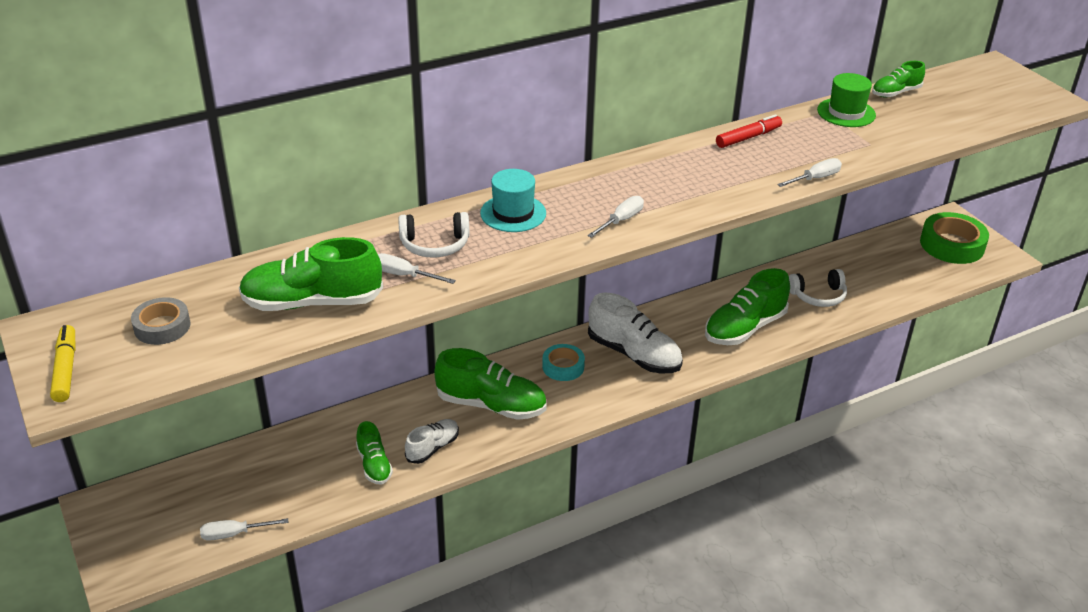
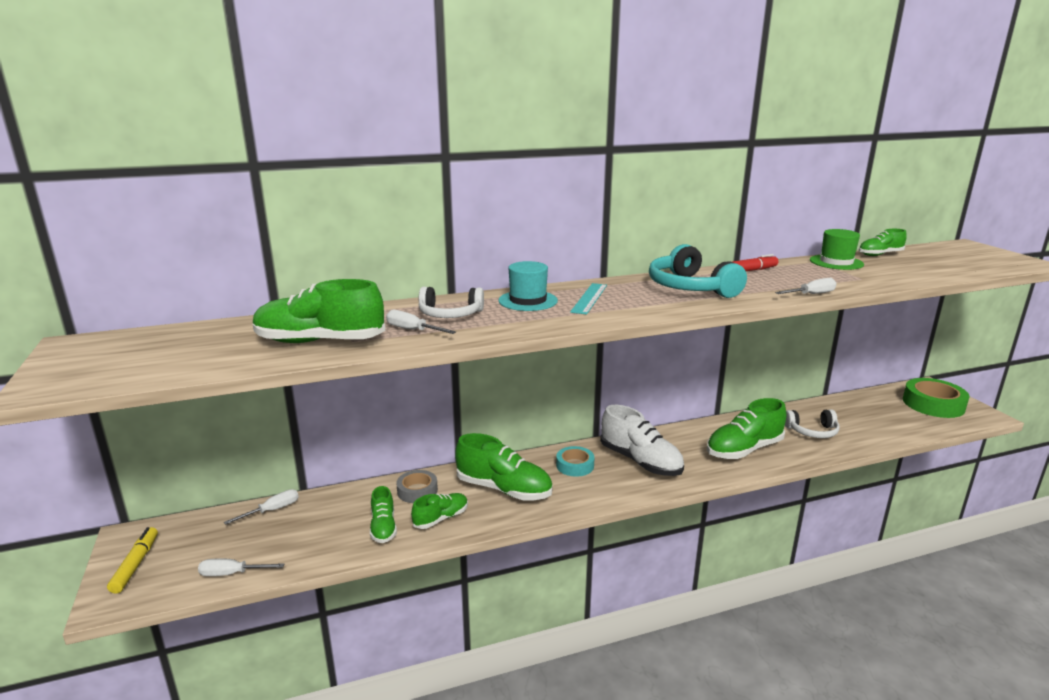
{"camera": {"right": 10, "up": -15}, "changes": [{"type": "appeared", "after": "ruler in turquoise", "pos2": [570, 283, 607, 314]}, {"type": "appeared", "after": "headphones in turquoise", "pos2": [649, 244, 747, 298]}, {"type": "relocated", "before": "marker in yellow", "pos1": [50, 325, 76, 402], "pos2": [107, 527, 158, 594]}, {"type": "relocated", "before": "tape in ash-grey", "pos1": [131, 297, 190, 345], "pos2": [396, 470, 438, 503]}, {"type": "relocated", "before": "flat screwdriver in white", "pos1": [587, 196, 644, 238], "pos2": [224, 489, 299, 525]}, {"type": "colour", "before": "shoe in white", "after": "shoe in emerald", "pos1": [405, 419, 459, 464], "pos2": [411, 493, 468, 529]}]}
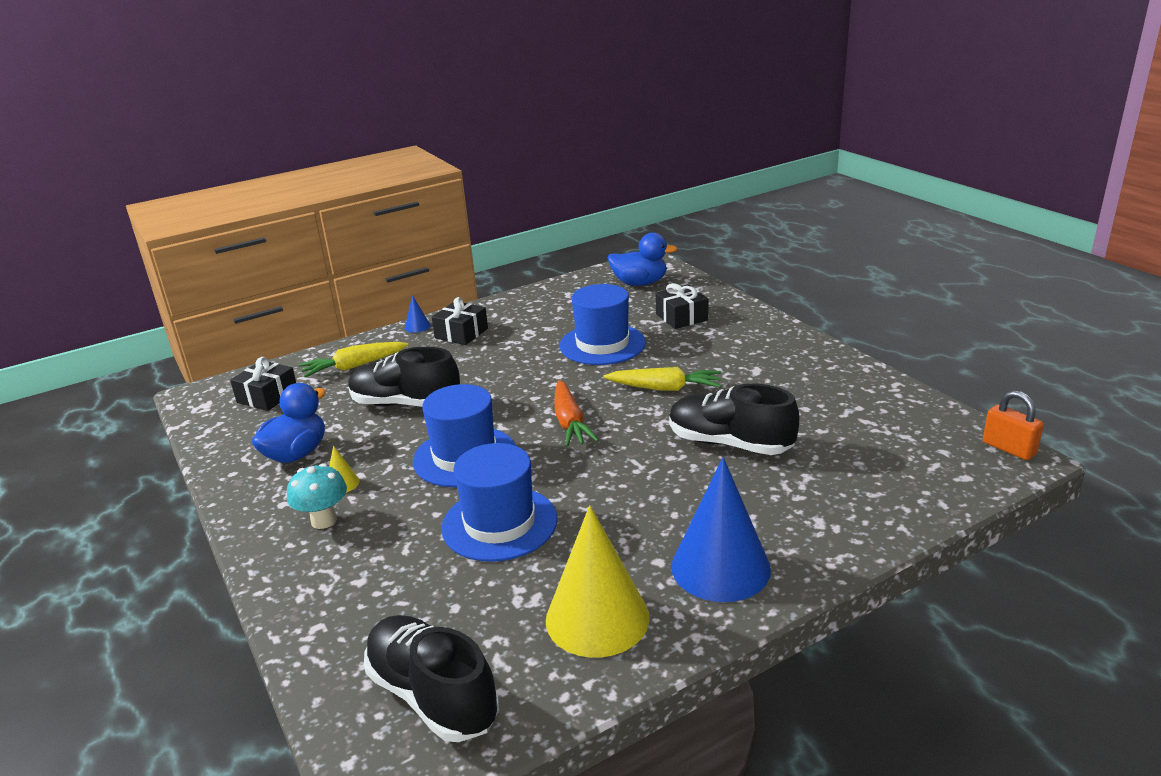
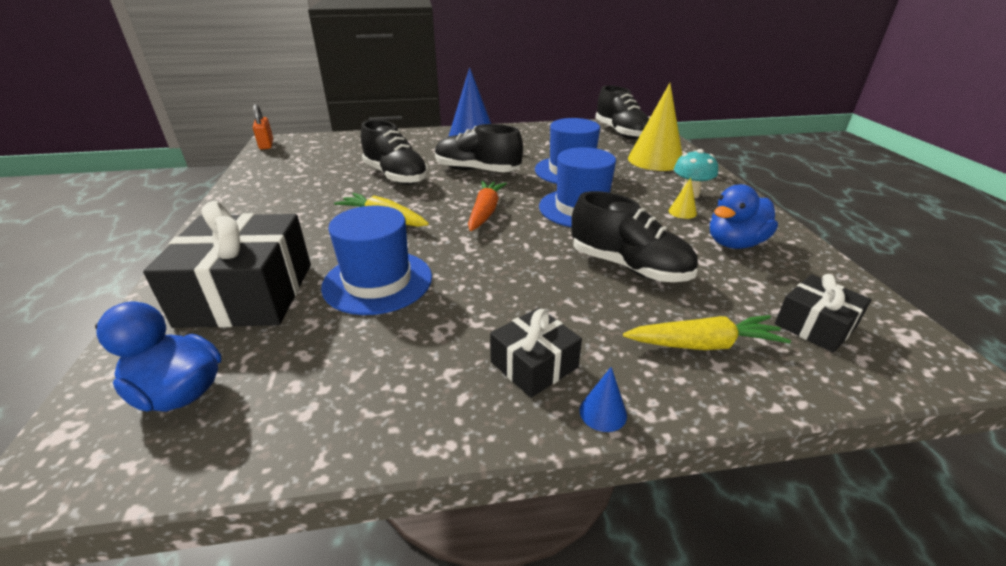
{"camera": {"right": -160, "up": 5}, "changes": [{"type": "appeared", "after": "shoe in black", "pos2": [435, 124, 523, 172]}, {"type": "relocated", "before": "cone shape in yellow", "pos1": [546, 505, 650, 658], "pos2": [628, 83, 682, 171]}, {"type": "size", "before": "wrapped gift in black", "pos1": [656, 283, 708, 329], "pos2": [143, 201, 311, 328], "scale": 1.92}]}
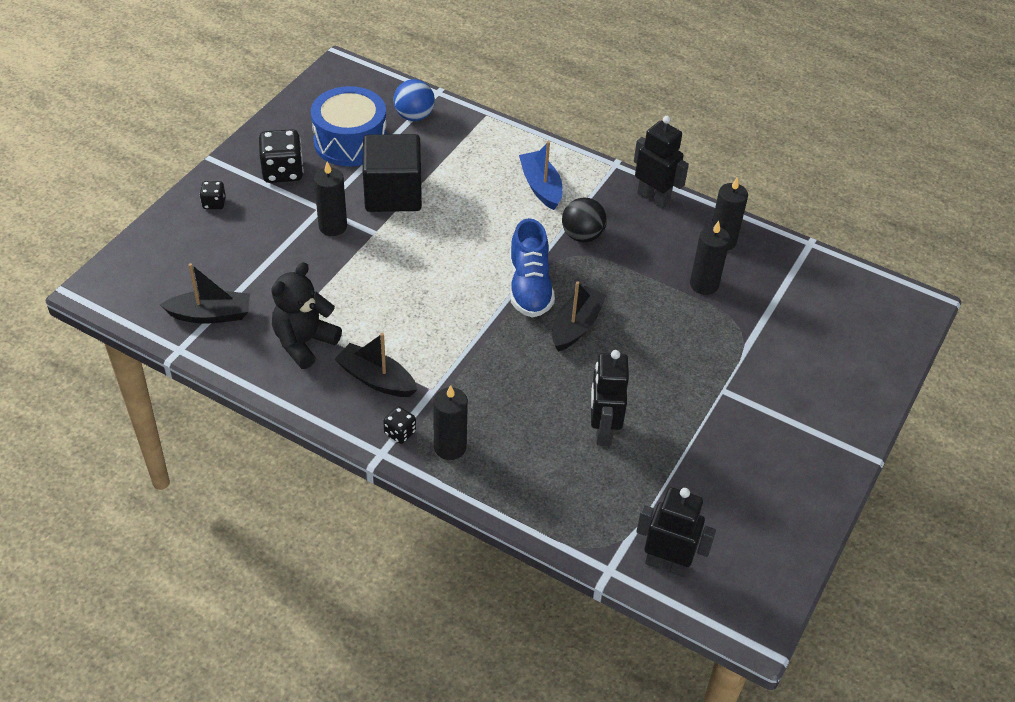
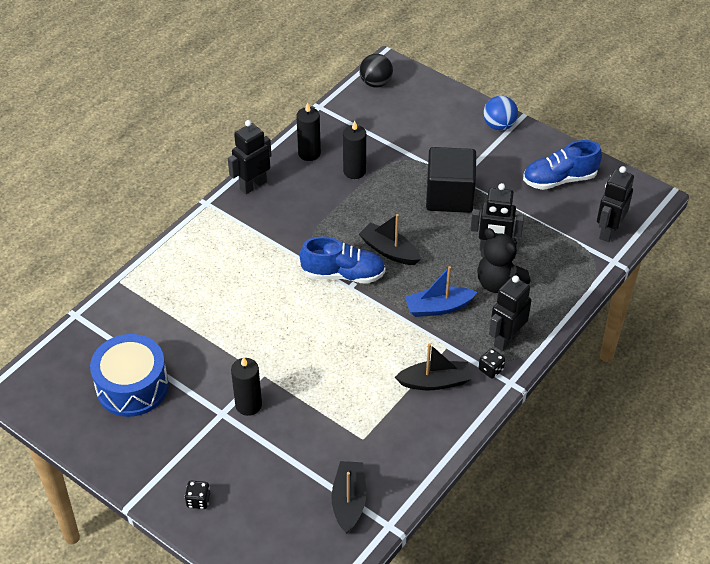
{"camera": {"right": -80, "up": 0}, "changes": [{"type": "missing", "before": "die in black", "pos1": [259, 129, 303, 183]}, {"type": "appeared", "after": "shoe in royal blue", "pos2": [523, 140, 602, 190]}, {"type": "relocated", "before": "stuffed bear in black", "pos1": [271, 262, 342, 369], "pos2": [477, 228, 531, 293]}, {"type": "relocated", "before": "solid cube in black", "pos1": [363, 134, 422, 212], "pos2": [426, 147, 476, 213]}, {"type": "relocated", "before": "ball in royal blue", "pos1": [393, 79, 435, 121], "pos2": [483, 96, 518, 131]}, {"type": "relocated", "before": "boat in royal blue", "pos1": [519, 141, 563, 210], "pos2": [405, 266, 477, 317]}, {"type": "relocated", "before": "ball in black", "pos1": [562, 198, 607, 242], "pos2": [360, 54, 393, 87]}, {"type": "exchanged", "before": "candle in black", "after": "robot in black", "pos1": [433, 385, 468, 460], "pos2": [489, 275, 531, 351]}, {"type": "spun", "before": "boat in black", "pos1": [335, 333, 418, 397], "pos2": [395, 343, 472, 390], "turn": -135}]}
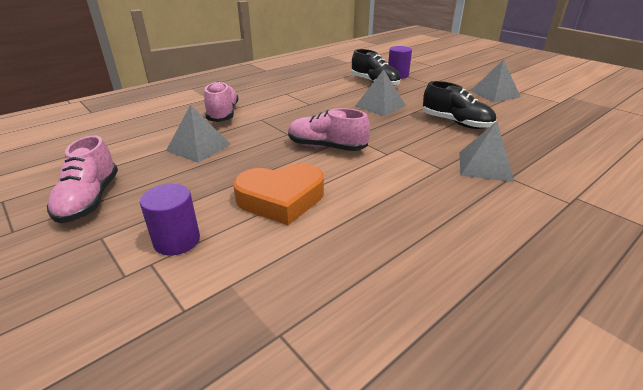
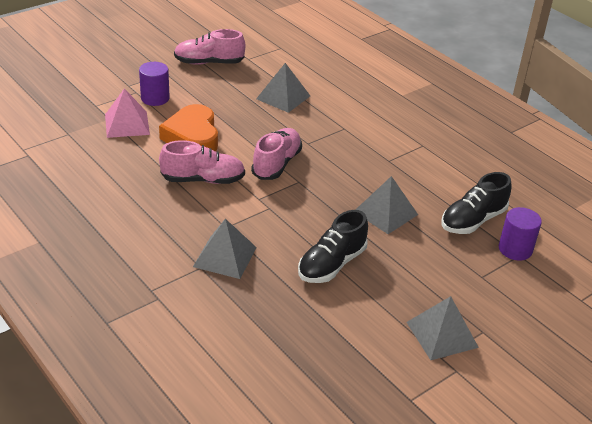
{"camera": {"right": 90, "up": 5}, "changes": [{"type": "appeared", "after": "pyramid in rosy", "pos2": [105, 88, 150, 138]}, {"type": "relocated", "before": "shoe in rosy", "pos1": [204, 81, 238, 122], "pos2": [159, 140, 245, 184]}]}
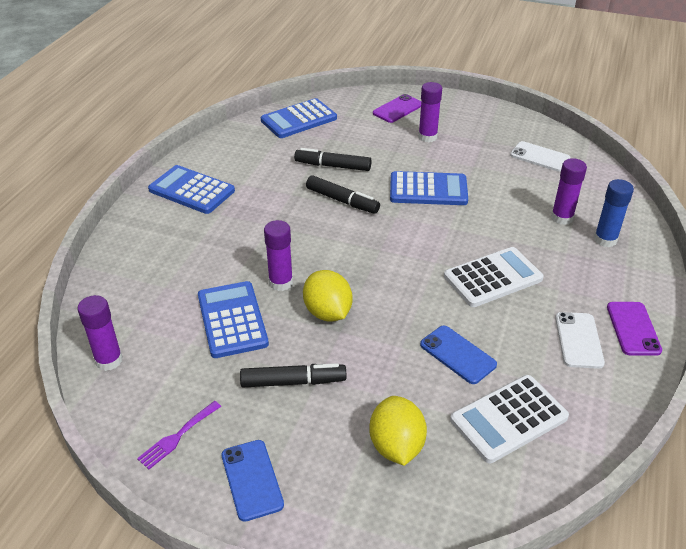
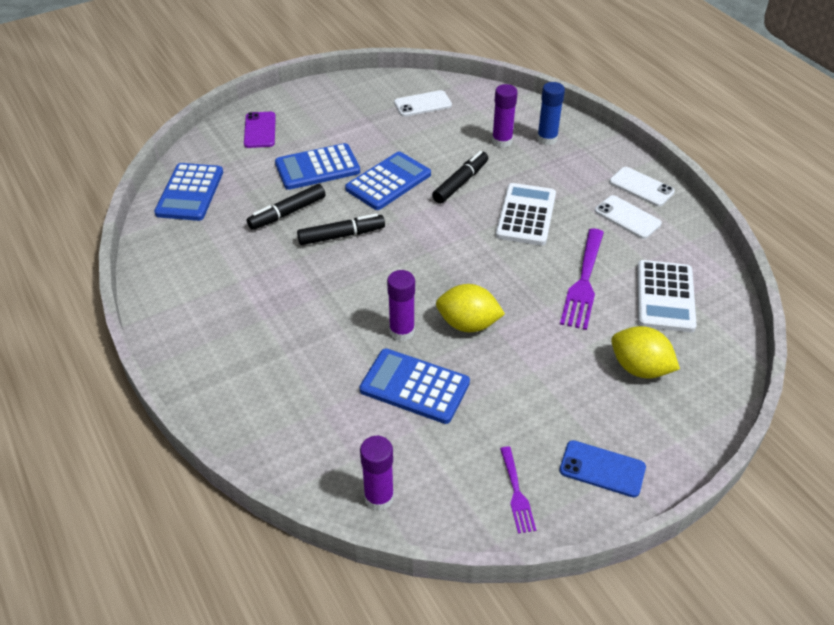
{"camera": {"right": -50, "up": 5}, "changes": [{"type": "missing", "before": "glue in purple", "pos1": [418, 82, 442, 142]}, {"type": "relocated", "before": "calculator in royal blue", "pos1": [148, 165, 235, 214], "pos2": [275, 143, 360, 190]}, {"type": "relocated", "before": "marker in black", "pos1": [240, 363, 346, 387], "pos2": [432, 151, 488, 204]}, {"type": "exchanged", "before": "smartphone in royal blue", "after": "dinner fork in purple", "pos1": [420, 326, 497, 384], "pos2": [560, 228, 604, 330]}, {"type": "colour", "before": "smartphone in purple", "after": "smartphone in white", "pos1": [607, 302, 662, 356], "pos2": [609, 167, 675, 207]}]}
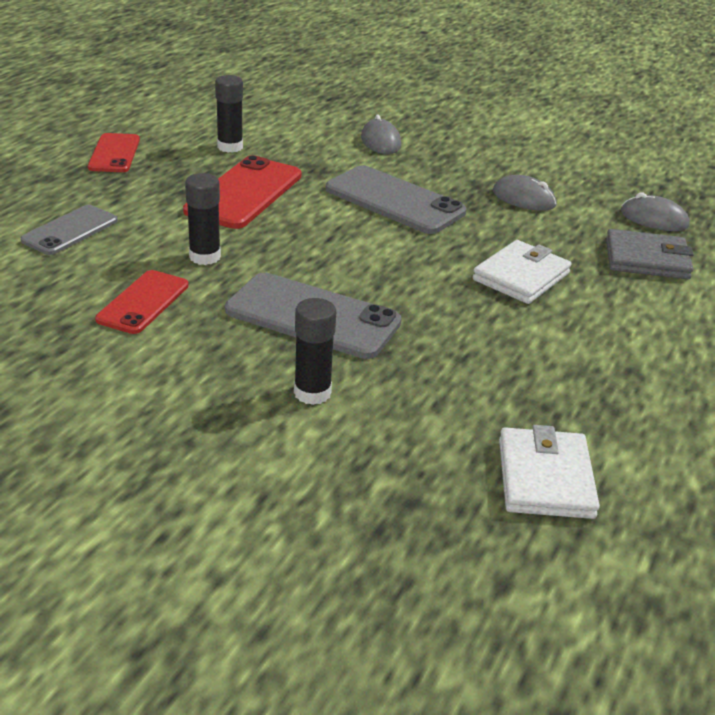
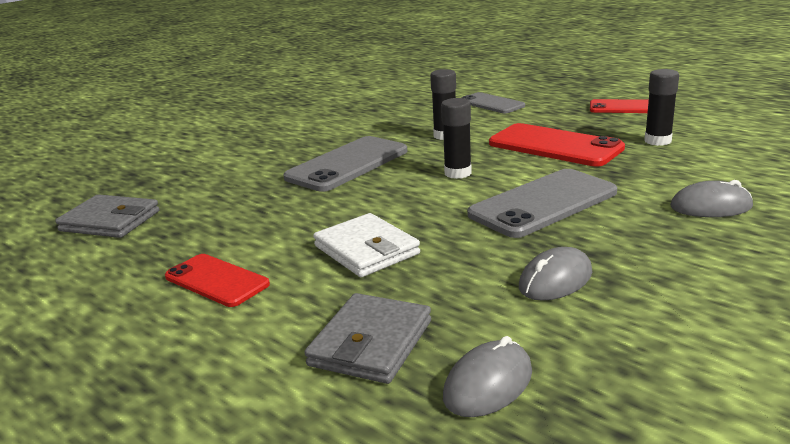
{"camera": {"right": 110, "up": -10}, "changes": [{"type": "relocated", "before": "smartphone in scarlet", "pos1": [95, 270, 189, 334], "pos2": [165, 254, 270, 307]}, {"type": "relocated", "before": "glue in black", "pos1": [294, 298, 336, 405], "pos2": [441, 98, 472, 179]}, {"type": "colour", "before": "wallet in white", "after": "wallet in ash-grey", "pos1": [499, 425, 600, 519], "pos2": [55, 194, 159, 238]}]}
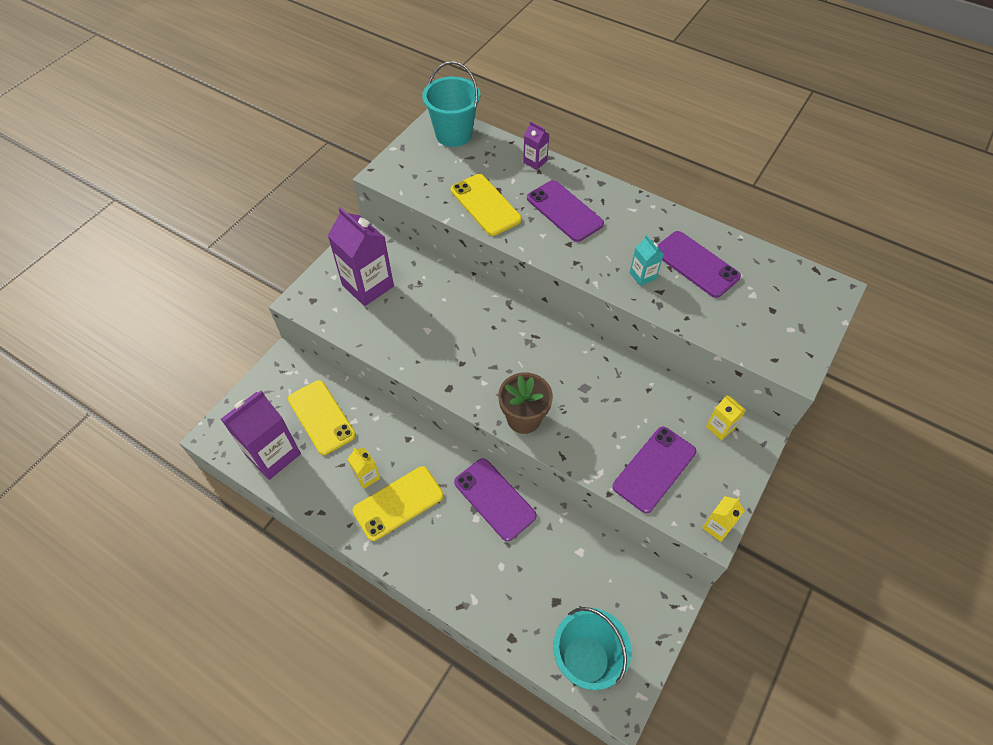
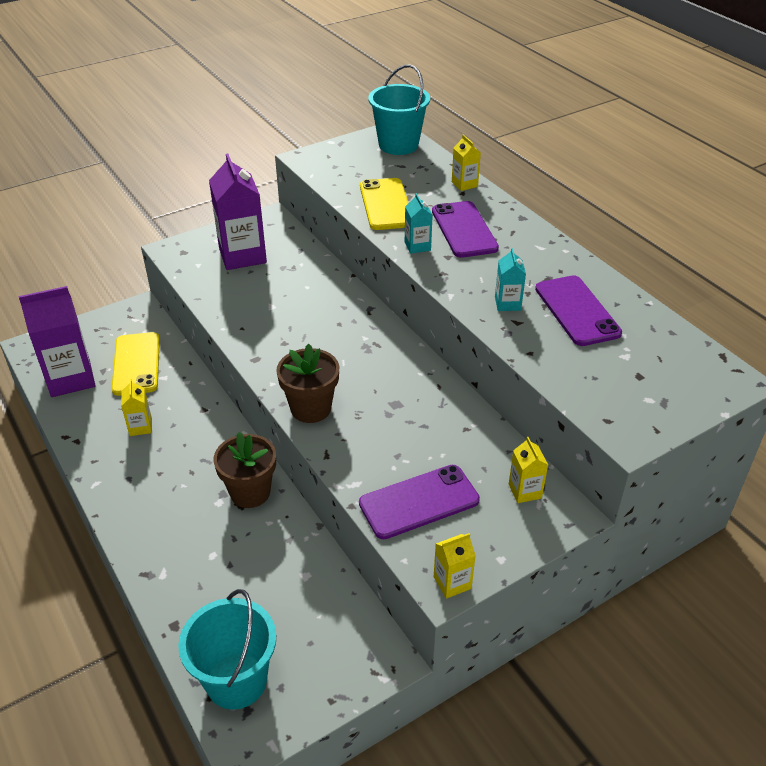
{"camera": {"right": 25, "up": -15}, "changes": [{"type": "missing", "before": "smartphone in yellow", "pos1": [353, 466, 444, 541]}, {"type": "appeared", "after": "milk carton in turquoise", "pos2": [405, 193, 433, 254]}, {"type": "exchanged", "before": "smartphone in purple", "after": "plant pot in brown", "pos1": [454, 458, 537, 541], "pos2": [213, 432, 276, 508]}, {"type": "colour", "before": "milk carton in purple", "after": "milk carton in yellow", "pos1": [523, 121, 549, 170], "pos2": [452, 135, 481, 191]}]}
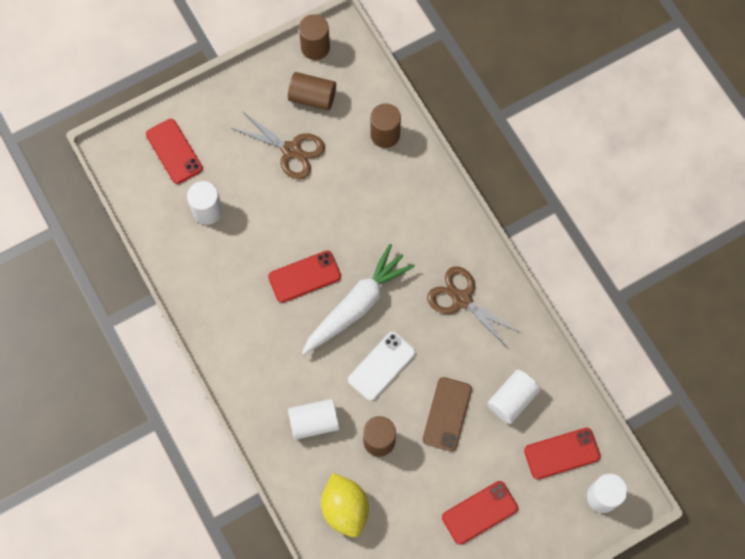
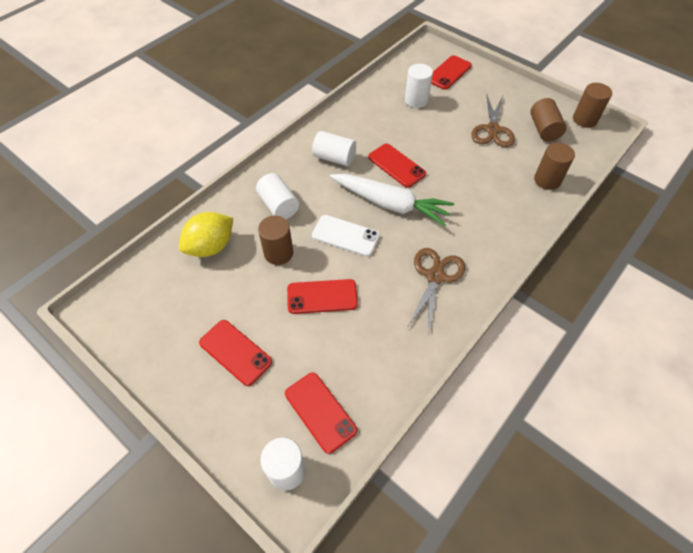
{"camera": {"right": 70, "up": -15}, "changes": [{"type": "relocated", "before": "cylinder in white", "pos1": [487, 370, 541, 424], "pos2": [312, 131, 356, 166]}, {"type": "colour", "before": "smartphone in brown", "after": "smartphone in scarlet", "pos1": [423, 377, 472, 451], "pos2": [287, 279, 358, 314]}]}
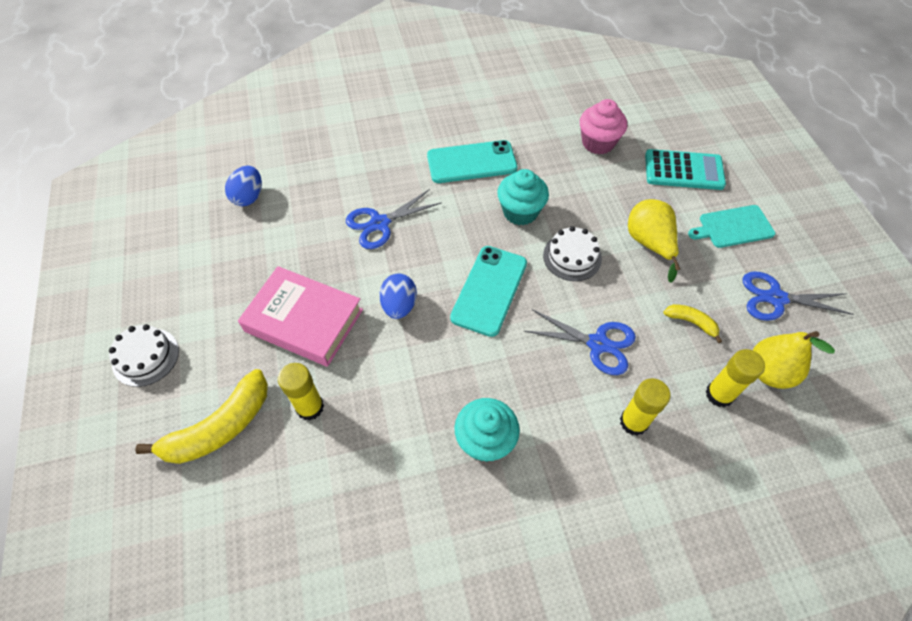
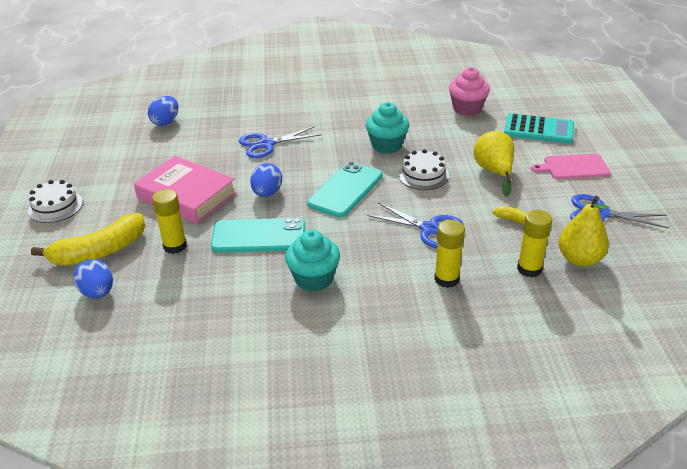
{"camera": {"right": 10, "up": -20}, "changes": [{"type": "appeared", "after": "toy egg in royal blue", "pos2": [73, 259, 113, 298]}, {"type": "relocated", "before": "smartphone in turquoise", "pos1": [427, 140, 517, 183], "pos2": [211, 218, 305, 253]}, {"type": "colour", "before": "bread board in turquoise", "after": "bread board in rosy", "pos1": [688, 205, 775, 248], "pos2": [531, 154, 611, 179]}]}
